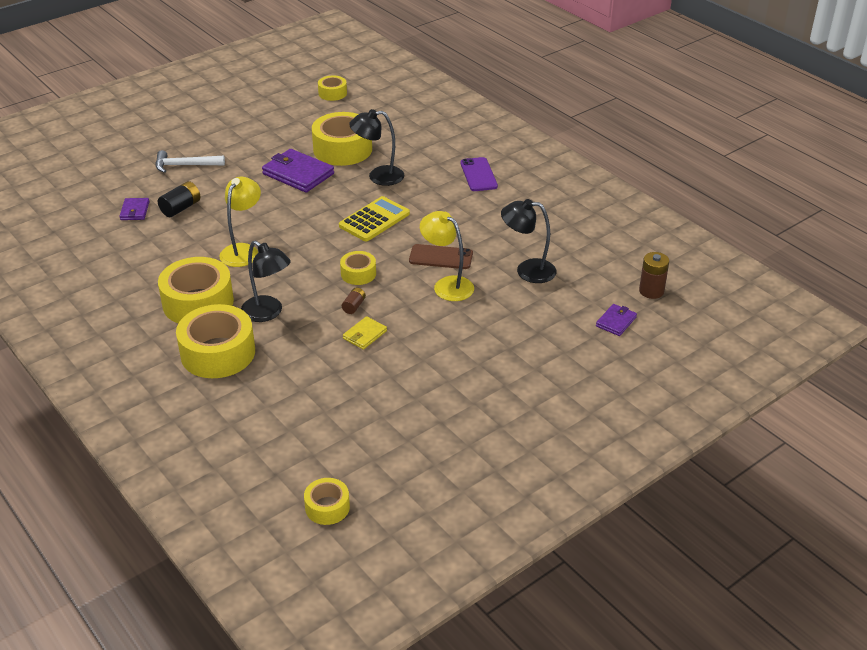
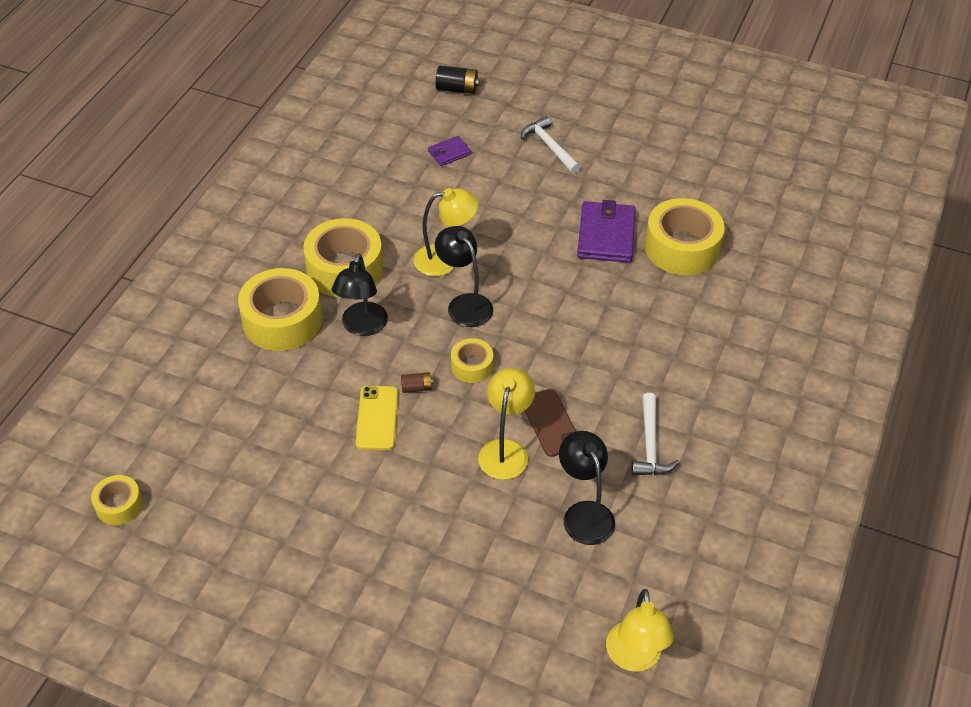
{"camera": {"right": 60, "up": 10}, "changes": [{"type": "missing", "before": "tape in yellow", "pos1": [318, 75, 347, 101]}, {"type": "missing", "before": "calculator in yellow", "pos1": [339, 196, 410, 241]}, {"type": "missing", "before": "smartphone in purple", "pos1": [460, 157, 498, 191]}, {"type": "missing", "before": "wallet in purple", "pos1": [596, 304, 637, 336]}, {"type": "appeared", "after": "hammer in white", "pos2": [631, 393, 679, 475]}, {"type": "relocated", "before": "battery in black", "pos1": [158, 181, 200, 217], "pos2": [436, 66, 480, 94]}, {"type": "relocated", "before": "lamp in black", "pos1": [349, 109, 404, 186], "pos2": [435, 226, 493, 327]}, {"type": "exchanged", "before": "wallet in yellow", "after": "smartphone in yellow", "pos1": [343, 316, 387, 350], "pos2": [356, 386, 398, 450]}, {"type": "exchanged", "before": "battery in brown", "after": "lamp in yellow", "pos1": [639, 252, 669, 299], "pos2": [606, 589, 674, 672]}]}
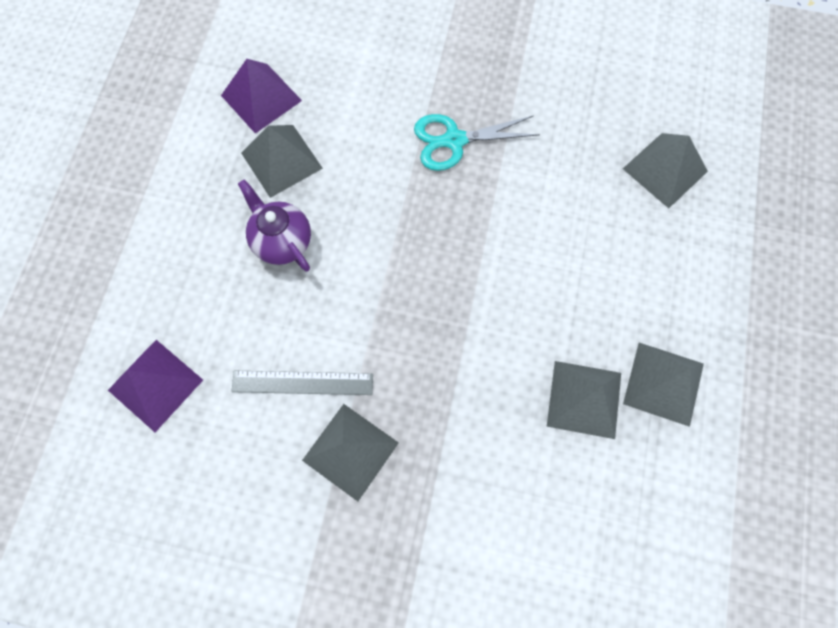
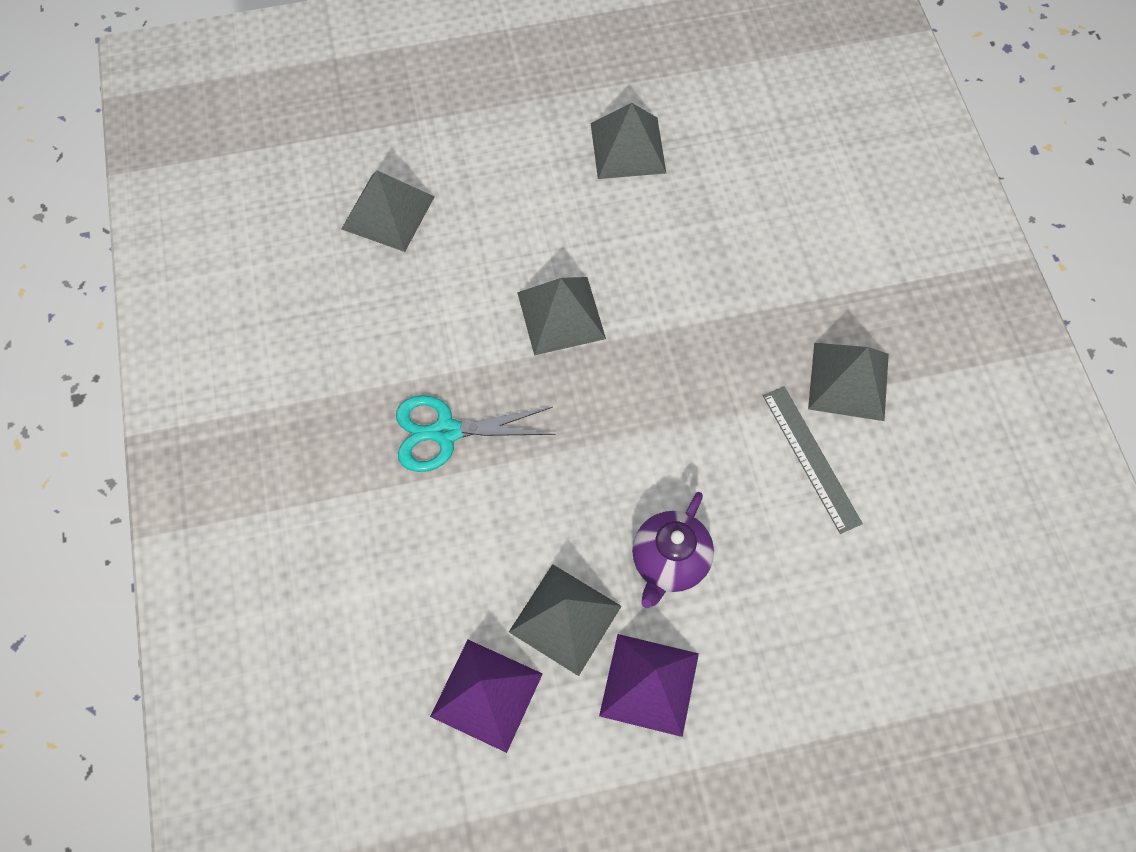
{"camera": {"right": -115, "up": -5}, "changes": [{"type": "relocated", "before": "pyramid in purple", "pos1": [108, 340, 203, 432], "pos2": [599, 634, 699, 737]}, {"type": "relocated", "before": "pyramid in ash-grey", "pos1": [547, 361, 621, 439], "pos2": [517, 277, 606, 355]}, {"type": "spun", "before": "pair of scissors in turquoise", "pos1": [414, 114, 540, 171], "pos2": [396, 395, 556, 472], "turn": 120}]}
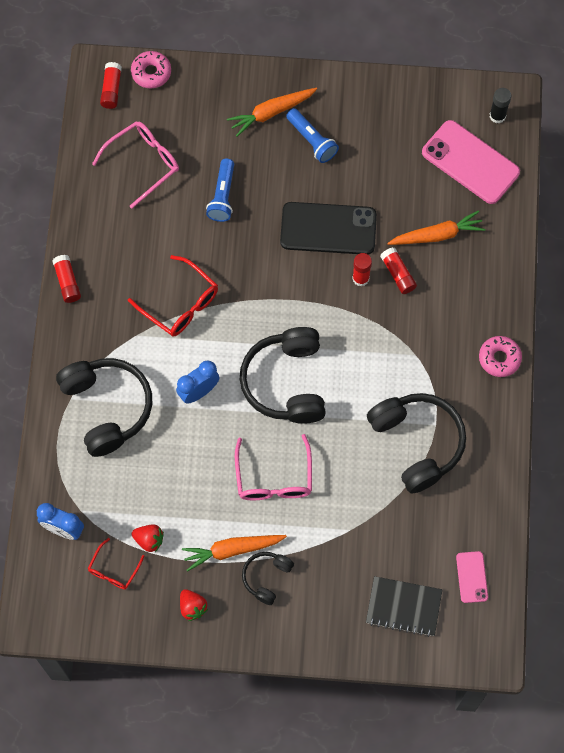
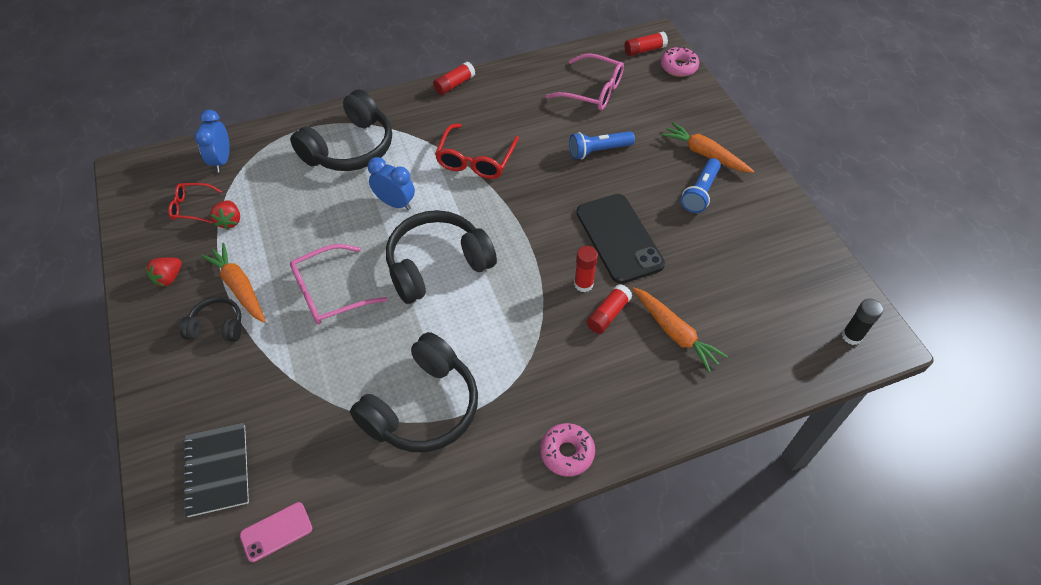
{"camera": {"right": 65, "up": -15}, "changes": [{"type": "missing", "before": "smartphone in rosy", "pos1": [422, 120, 520, 204]}]}
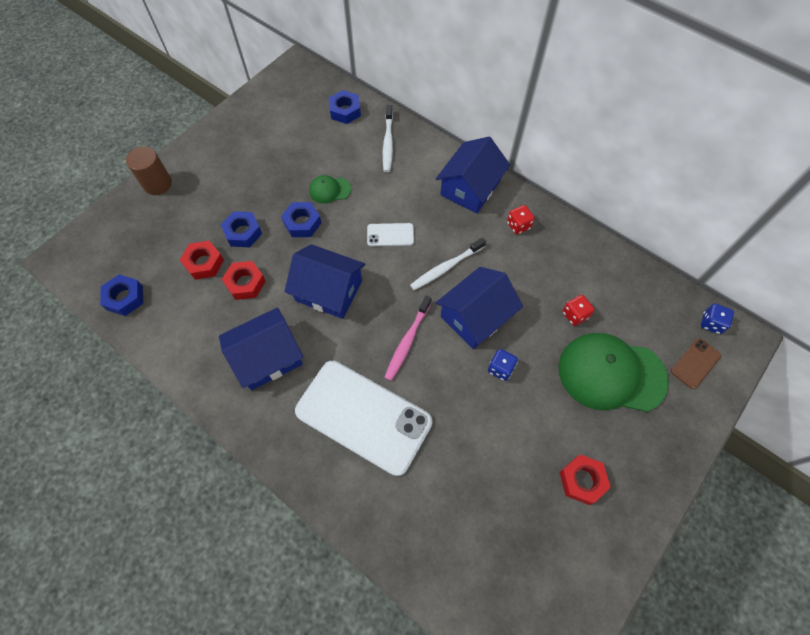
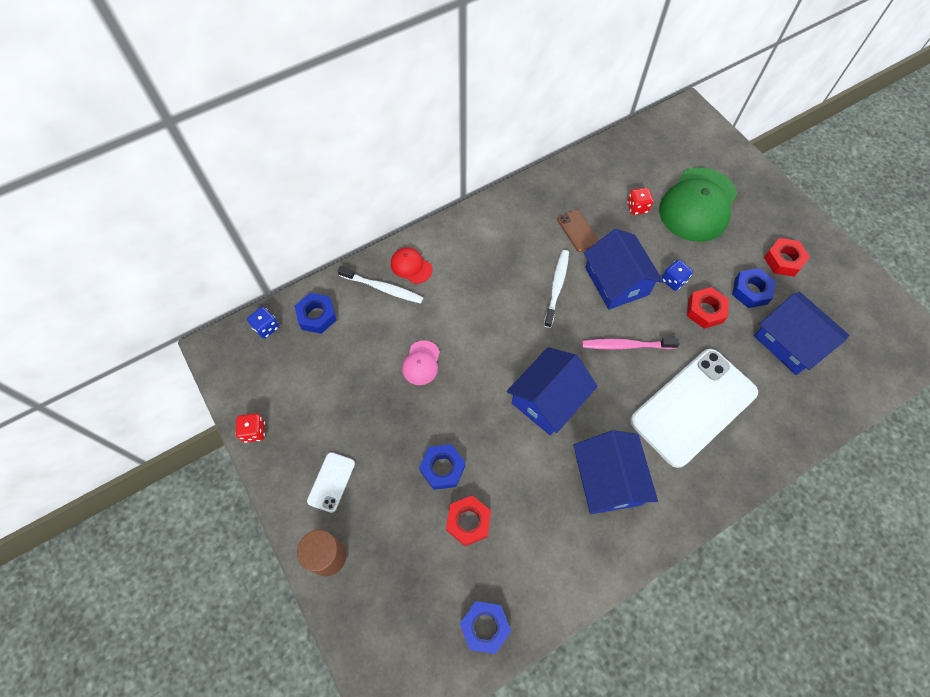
{"camera": {"right": -70, "up": 0}, "changes": [{"type": "appeared", "after": "baseball cap in scarlet", "pos2": [391, 247, 432, 284]}, {"type": "relocated", "before": "hex nut in scarlet", "pos1": [222, 261, 266, 300], "pos2": [687, 287, 729, 329]}, {"type": "relocated", "before": "hex nut in royal blue", "pos1": [281, 202, 321, 237], "pos2": [732, 268, 776, 308]}, {"type": "relocated", "before": "smartphone in white", "pos1": [367, 223, 414, 246], "pos2": [307, 452, 355, 513]}, {"type": "relocated", "before": "toy house in royal blue", "pos1": [436, 137, 510, 214], "pos2": [754, 292, 849, 375]}, {"type": "relocated", "before": "die in scarlet", "pos1": [507, 205, 535, 234], "pos2": [235, 413, 265, 443]}, {"type": "relocated", "before": "smartphone in brown", "pos1": [671, 338, 721, 389], "pos2": [557, 209, 599, 252]}, {"type": "relocated", "before": "die in royal blue", "pos1": [701, 304, 734, 334], "pos2": [247, 307, 279, 339]}, {"type": "colour", "before": "baseball cap in emerald", "after": "baseball cap in rosy", "pos1": [309, 175, 351, 204], "pos2": [402, 340, 440, 385]}, {"type": "spun", "before": "toothbrush in rosy", "pos1": [384, 296, 432, 381], "pos2": [582, 338, 680, 350], "turn": 135}, {"type": "spun", "before": "toothbrush in white", "pos1": [410, 238, 486, 290], "pos2": [544, 250, 569, 328], "turn": -150}]}
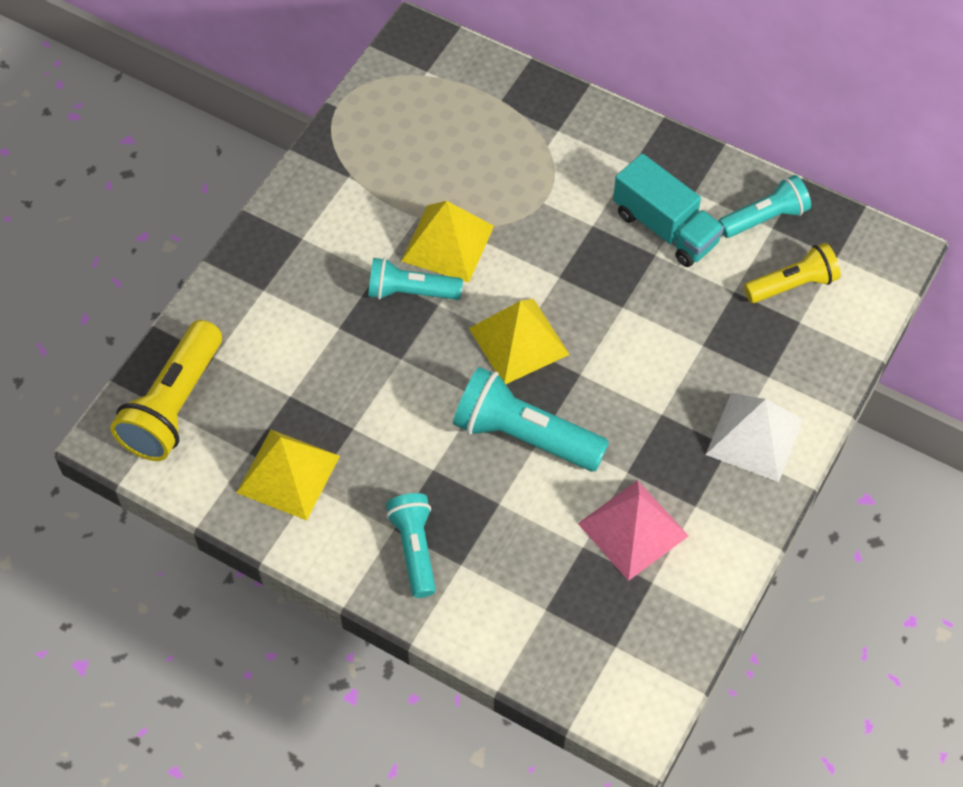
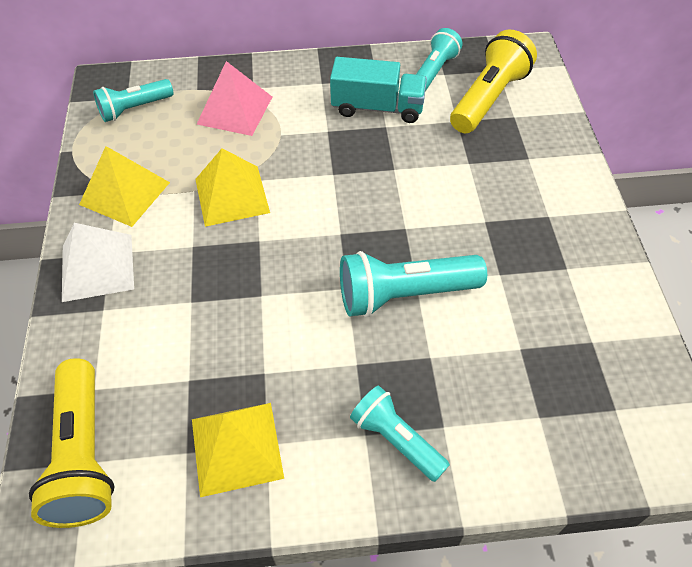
{"camera": {"right": -35, "up": -5}, "changes": [{"type": "relocated", "before": "pocket torch in turquoise", "pos1": [368, 258, 463, 300], "pos2": [93, 79, 174, 122]}, {"type": "relocated", "before": "pyramid in yellow", "pos1": [469, 299, 570, 384], "pos2": [79, 146, 170, 227]}, {"type": "relocated", "before": "pyramid in rosy", "pos1": [578, 480, 689, 581], "pos2": [197, 61, 272, 136]}, {"type": "relocated", "before": "pyramid in white", "pos1": [706, 393, 803, 482], "pos2": [62, 223, 134, 302]}, {"type": "size", "before": "pocket torch in yellow", "pos1": [744, 243, 841, 303], "pos2": [450, 30, 537, 133], "scale": 1.55}]}
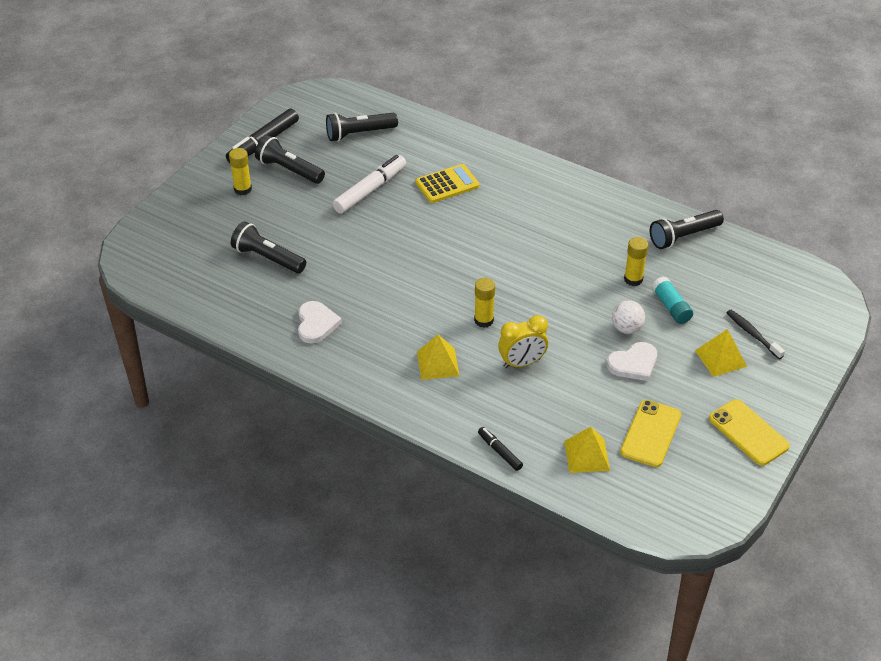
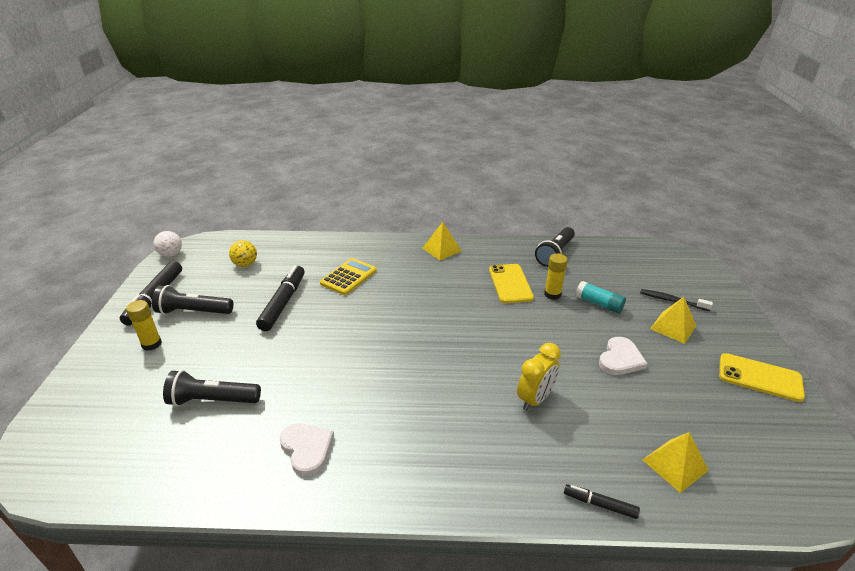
{"camera": {"right": -30, "up": -10}, "changes": [{"type": "missing", "before": "glue in yellow", "pos1": [474, 278, 495, 328]}, {"type": "relocated", "before": "pyramid in yellow", "pos1": [417, 335, 459, 380], "pos2": [423, 222, 462, 261]}, {"type": "relocated", "before": "ball in white", "pos1": [612, 301, 645, 334], "pos2": [153, 231, 182, 257]}, {"type": "relocated", "before": "smartphone in yellow", "pos1": [620, 400, 681, 467], "pos2": [489, 264, 534, 303]}, {"type": "exchanged", "before": "pocket torch in black", "after": "ball in yellow", "pos1": [326, 113, 398, 142], "pos2": [229, 240, 257, 267]}, {"type": "colour", "before": "marker in white", "after": "marker in black", "pos1": [333, 155, 406, 214], "pos2": [256, 265, 305, 331]}]}
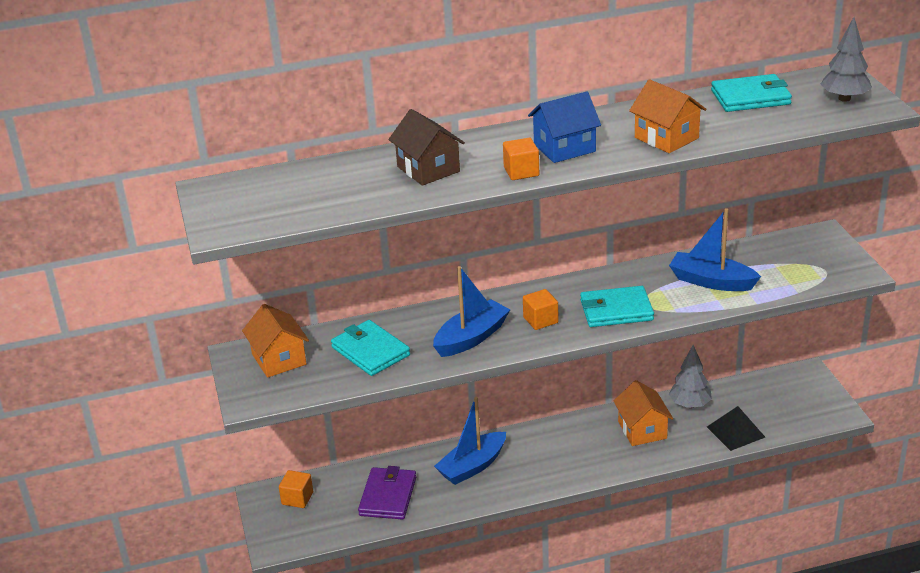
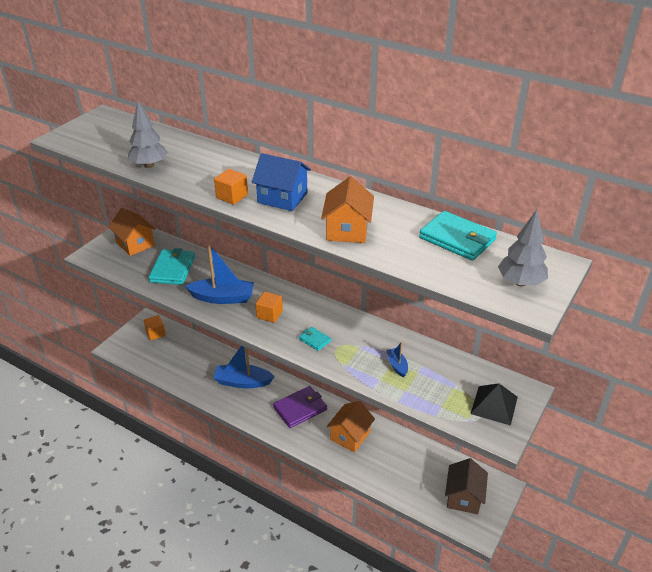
{"camera": {"right": 45, "up": 5}, "changes": [{"type": "relocated", "before": "wallet in purple", "pos1": [358, 466, 416, 520], "pos2": [273, 386, 327, 428]}, {"type": "relocated", "before": "toy house in brown", "pos1": [388, 109, 465, 186], "pos2": [445, 458, 488, 514]}, {"type": "relocated", "before": "fir tree in ash-grey", "pos1": [669, 345, 712, 408], "pos2": [128, 101, 168, 168]}, {"type": "relocated", "before": "pyramid in black", "pos1": [707, 406, 765, 451], "pos2": [470, 383, 518, 426]}, {"type": "spun", "before": "toy house in orange", "pos1": [242, 304, 309, 378], "pos2": [109, 208, 156, 256], "turn": -60}, {"type": "size", "before": "wallet in turquoise", "pos1": [580, 286, 654, 327], "pos2": [299, 327, 331, 351], "scale": 0.51}, {"type": "size", "before": "boat in royal blue", "pos1": [669, 208, 761, 291], "pos2": [386, 342, 408, 378], "scale": 0.5}]}
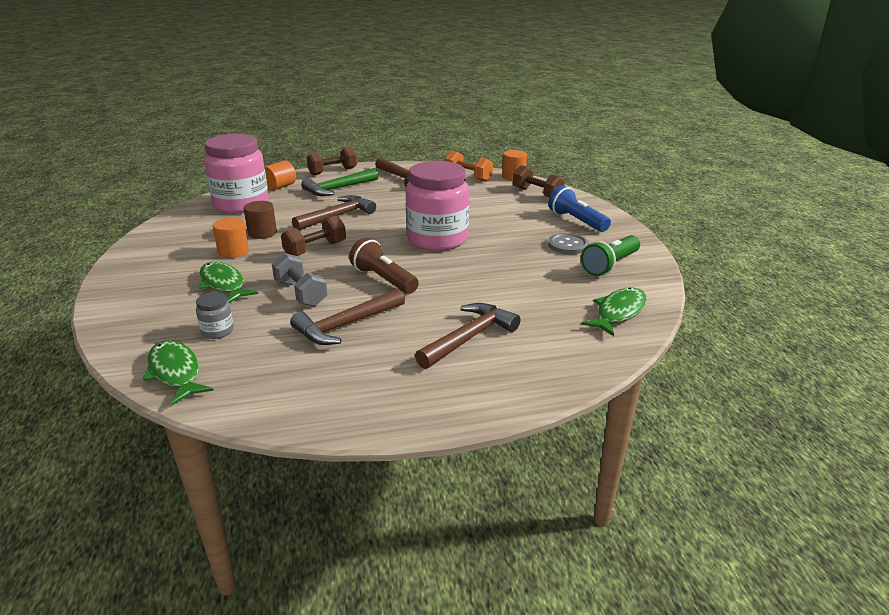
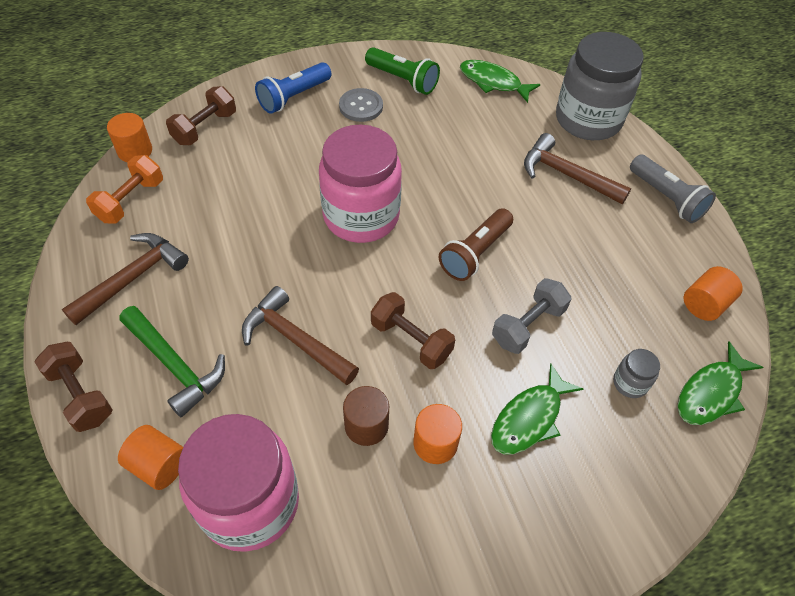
{"camera": {"right": -100, "up": 25}, "changes": [{"type": "missing", "before": "hammer in brown", "pos1": [290, 288, 405, 345]}, {"type": "appeared", "after": "jar in ash-grey", "pos2": [556, 32, 644, 140]}, {"type": "appeared", "after": "pocket torch in ash-grey", "pos2": [630, 154, 716, 223]}, {"type": "appeared", "after": "cylinder in orange", "pos2": [684, 266, 743, 321]}]}
